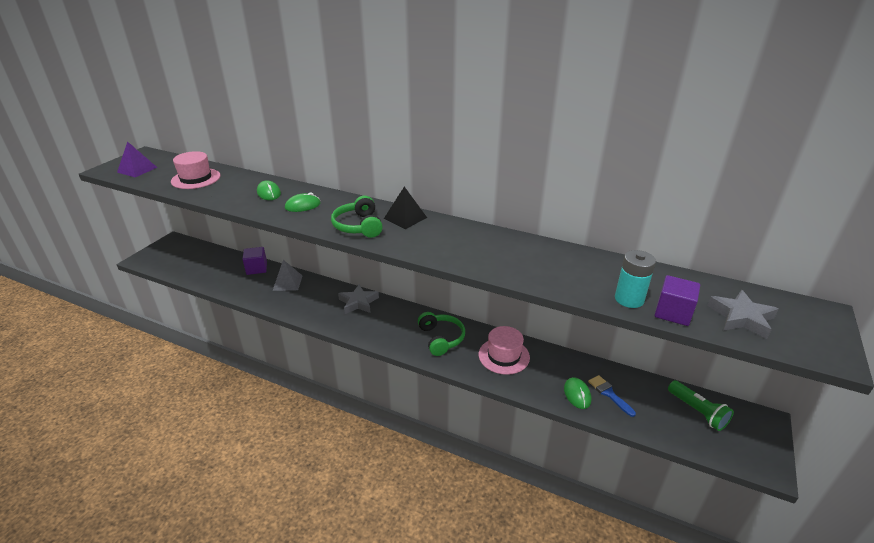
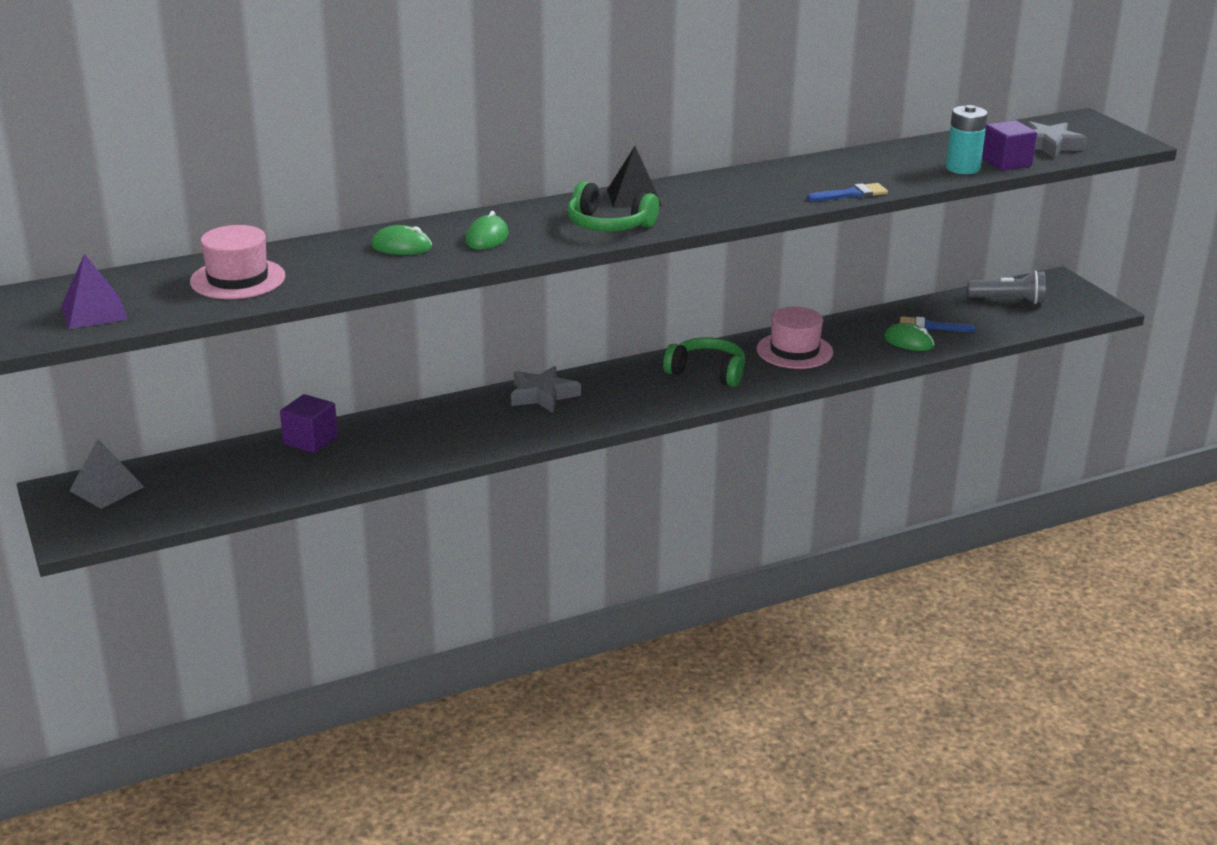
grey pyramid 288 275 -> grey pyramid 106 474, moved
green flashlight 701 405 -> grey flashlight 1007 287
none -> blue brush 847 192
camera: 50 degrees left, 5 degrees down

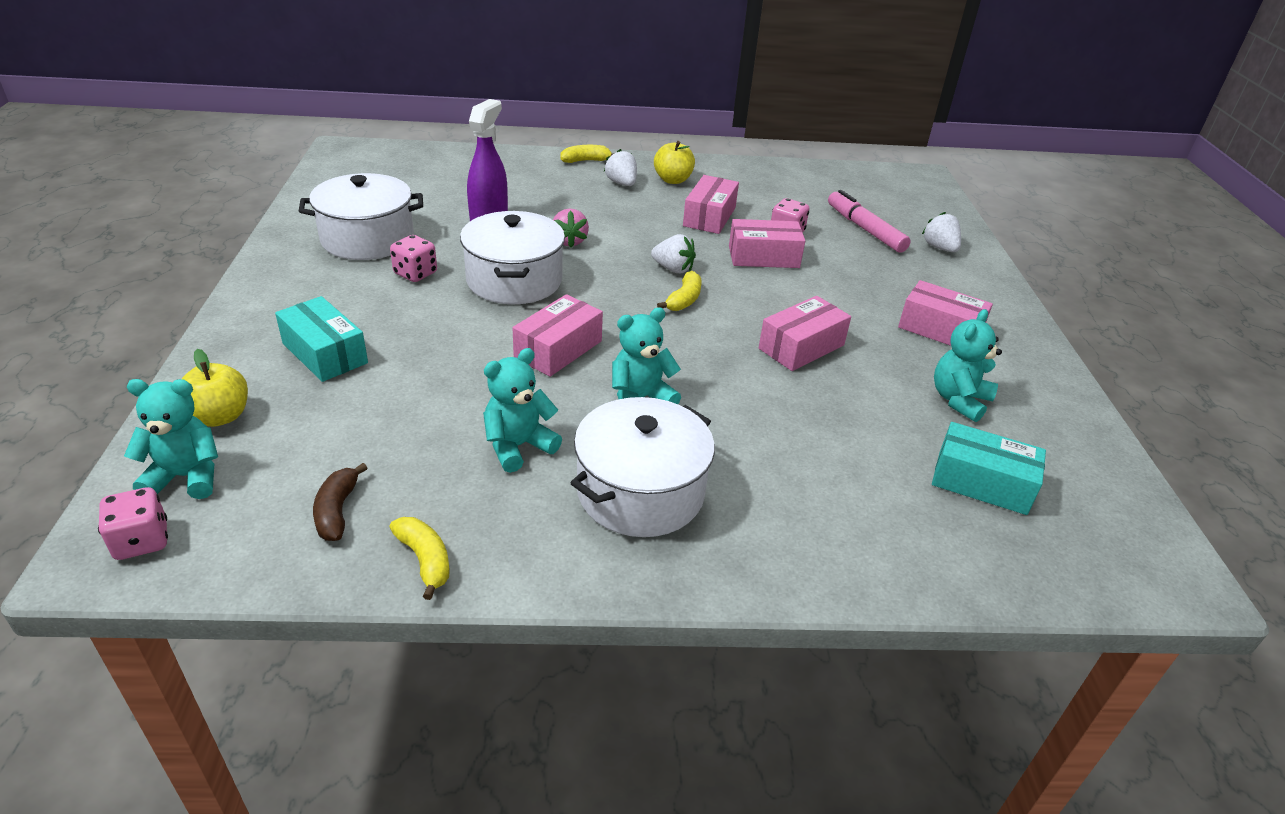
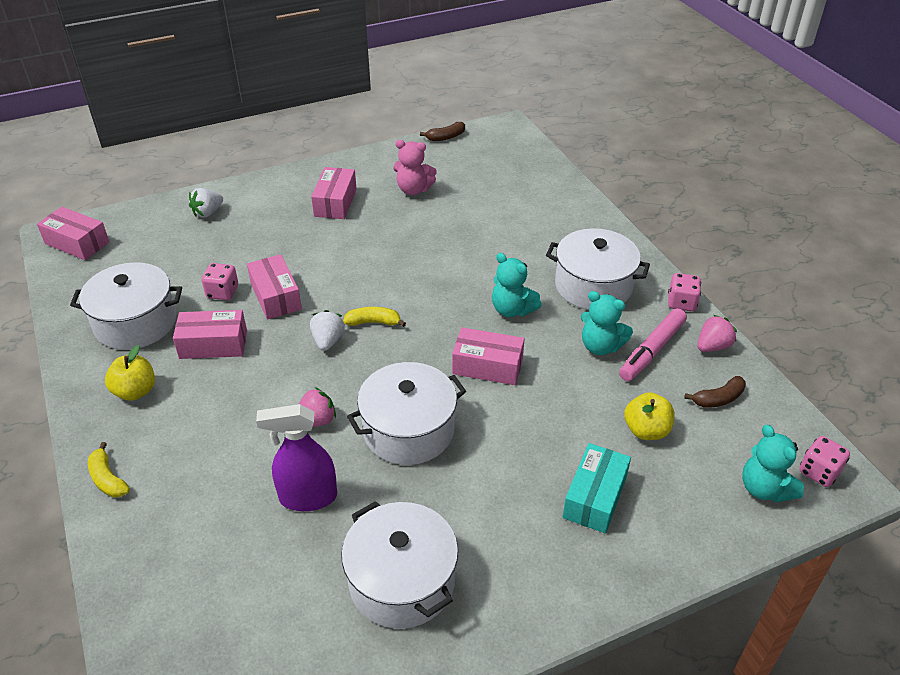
yellow apple 215 388 -> yellow apple 649 416, moved
yellow banana 419 558 -> pink strawberry 717 333
pink dice 413 258 -> pink dice 684 292, moved
white strawberry 620 167 -> none
pink box 805 333 -> pink box 73 233, moved
pink marker 869 221 -> pink marker 653 344, moved
turquoise box 989 468 -> none
turquoise teddy bear 968 365 -> pink teddy bear 415 167
none -> white pot 126 306
none -> brown banana 442 131
camera: 110 degrees left, 5 degrees up

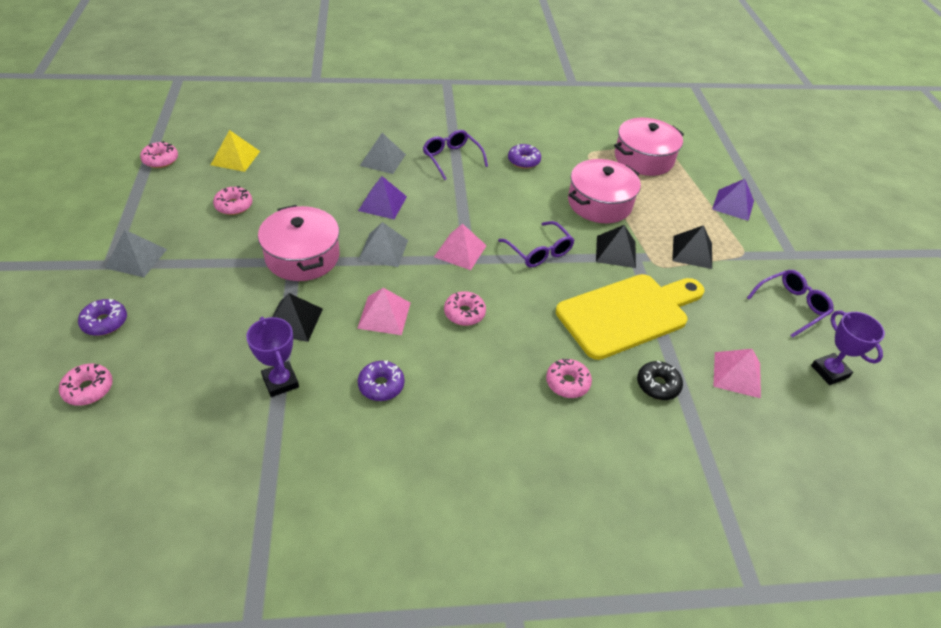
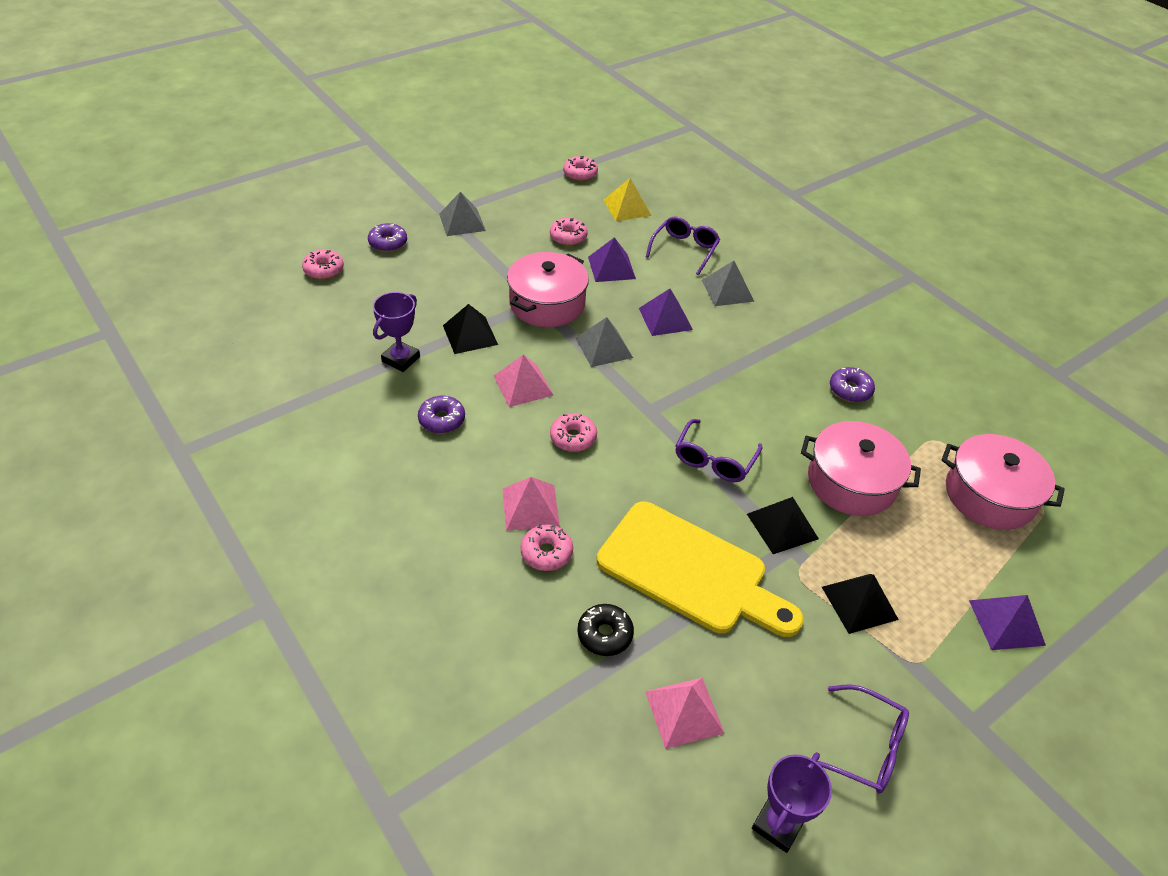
purple glasses 455 155 -> purple glasses 683 245, moved
pink pyramid 460 247 -> pink pyramid 531 503, moved
none -> purple pyramid 612 259
camera: 60 degrees right, 0 degrees up

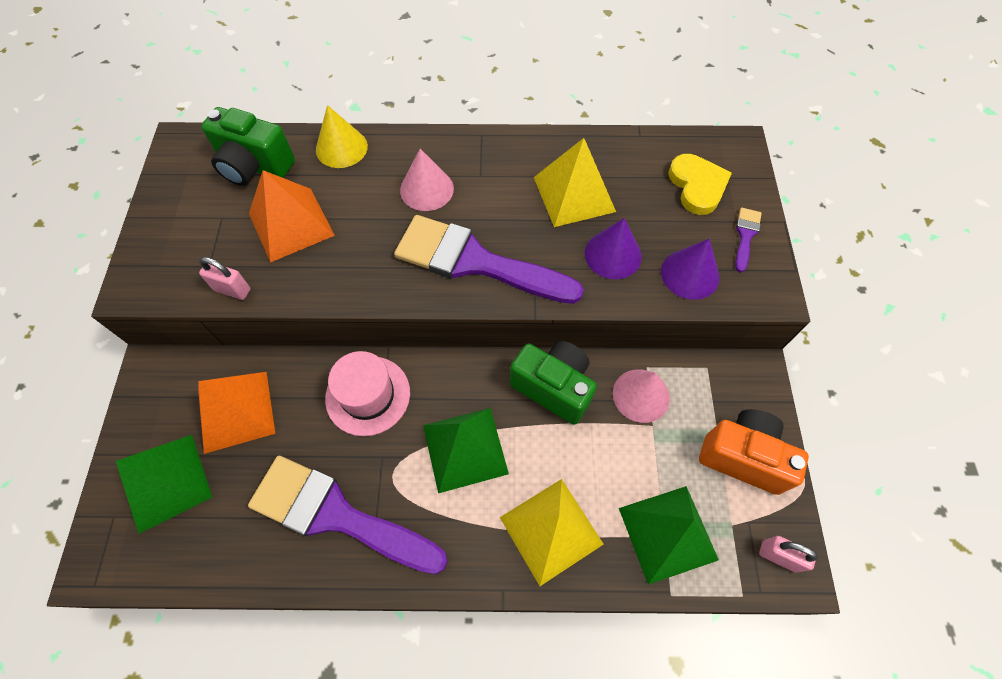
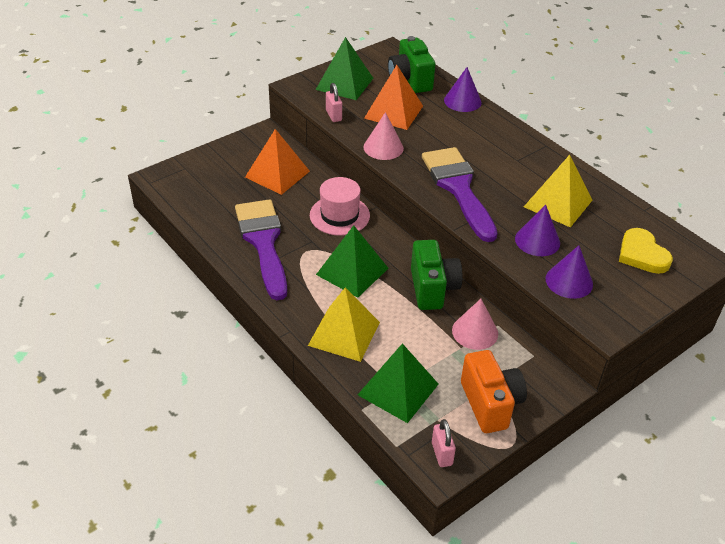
green pyramid 164 484 -> green pyramid 344 68, moved
yellow cone 342 136 -> purple cone 463 89
pink cone 427 180 -> pink cone 383 136, moved
yellow heart 700 184 -> yellow heart 646 251, 120 degrees clockwise
purple brush 748 240 -> none
camera: 50 degrees right, 20 degrees down

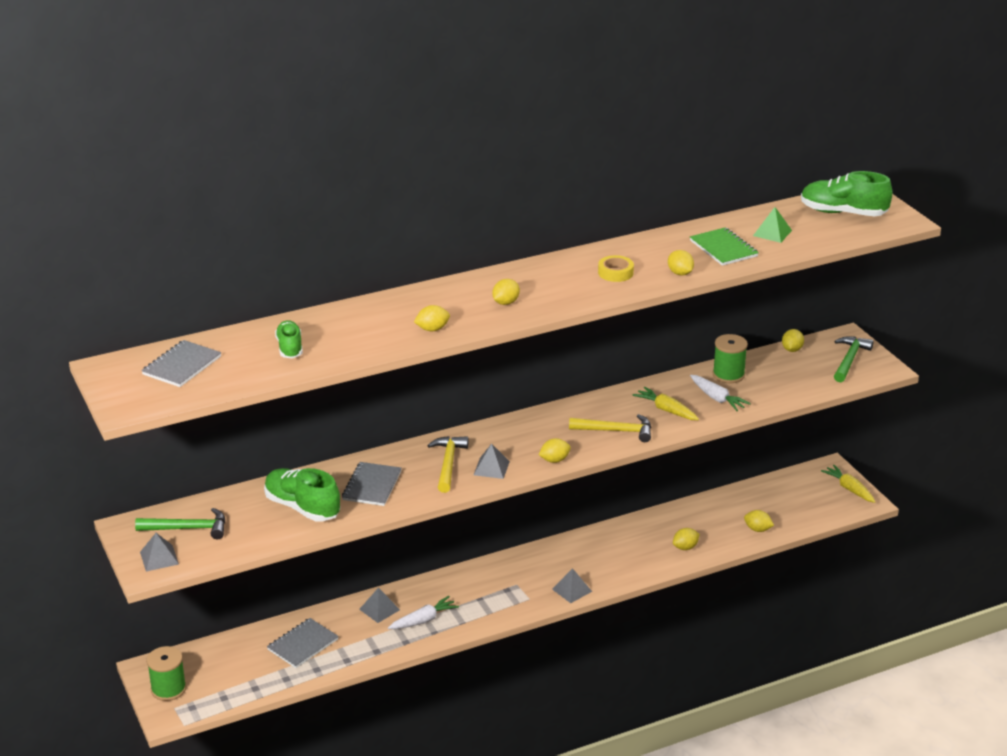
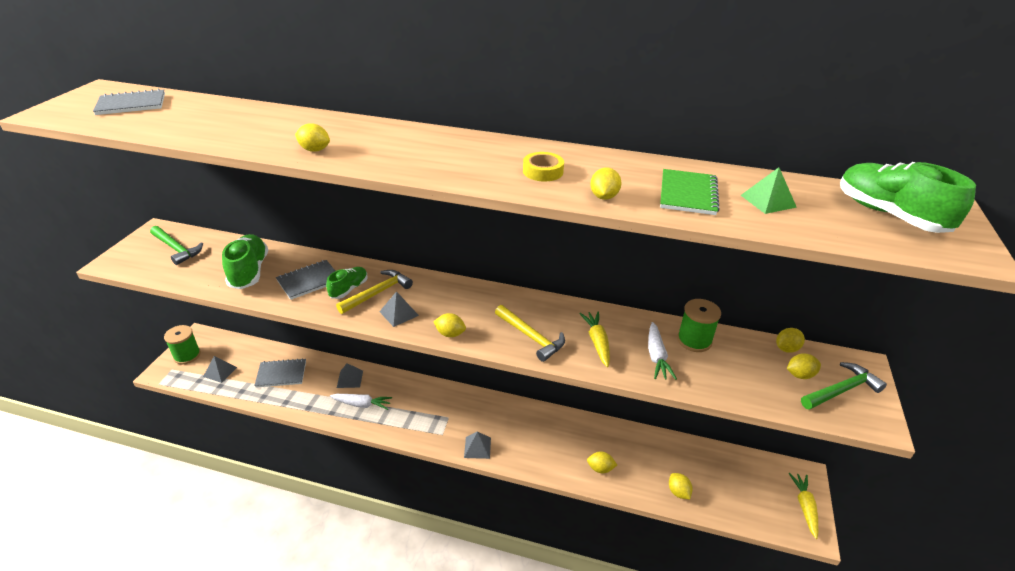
grey pyramid 159 552 -> grey pyramid 220 369, moved
green shoe 289 339 -> green shoe 347 283, moved
yellow lemon 506 292 -> yellow lemon 804 366, moved
camera: 40 degrees right, 5 degrees up

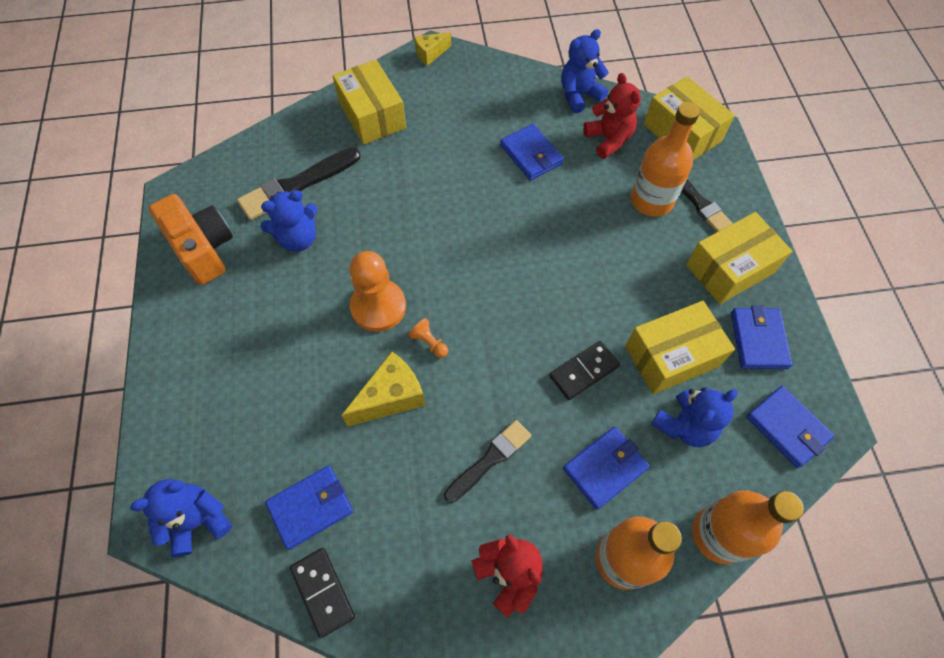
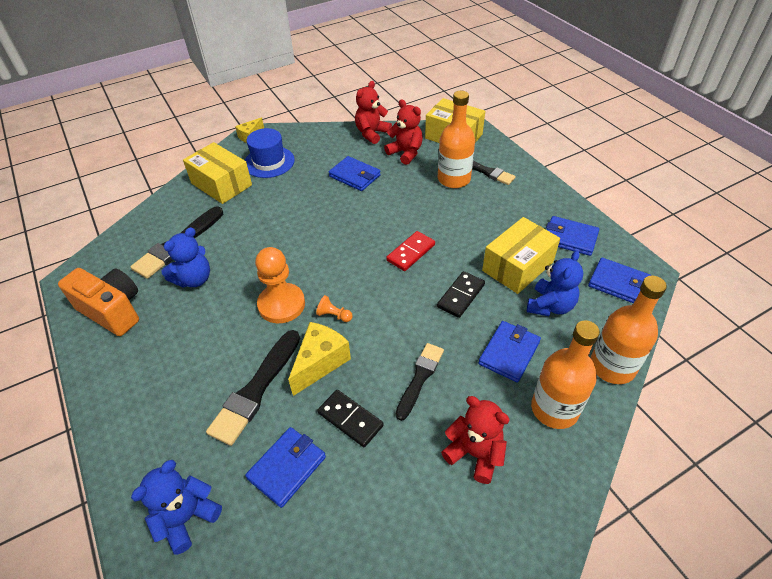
black domino 322 593 -> black domino 350 418, moved
blue teddy bear 585 71 -> red teddy bear 373 112
yellow box 739 258 -> none
blue wallet 762 337 -> blue wallet 572 236, 45 degrees counterclockwise
none -> black brush 253 388
none -> blue hat 270 153
none -> red domino 410 251
camera: 20 degrees left, 15 degrees down

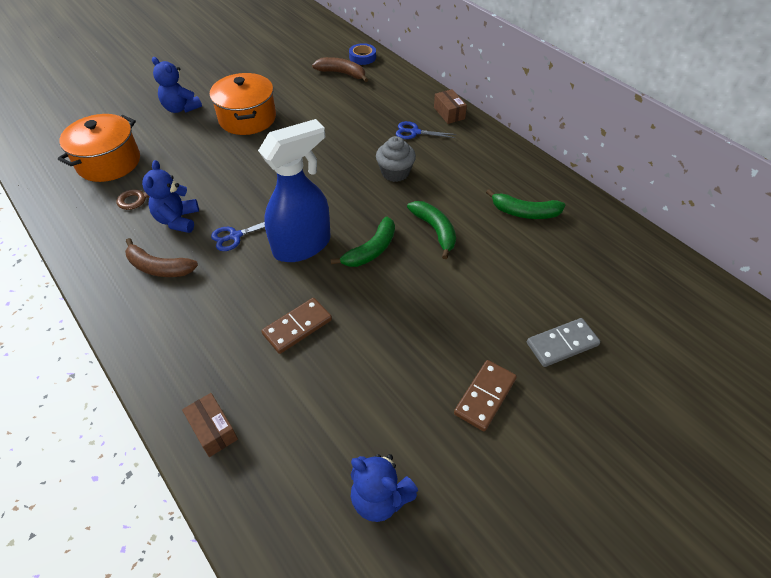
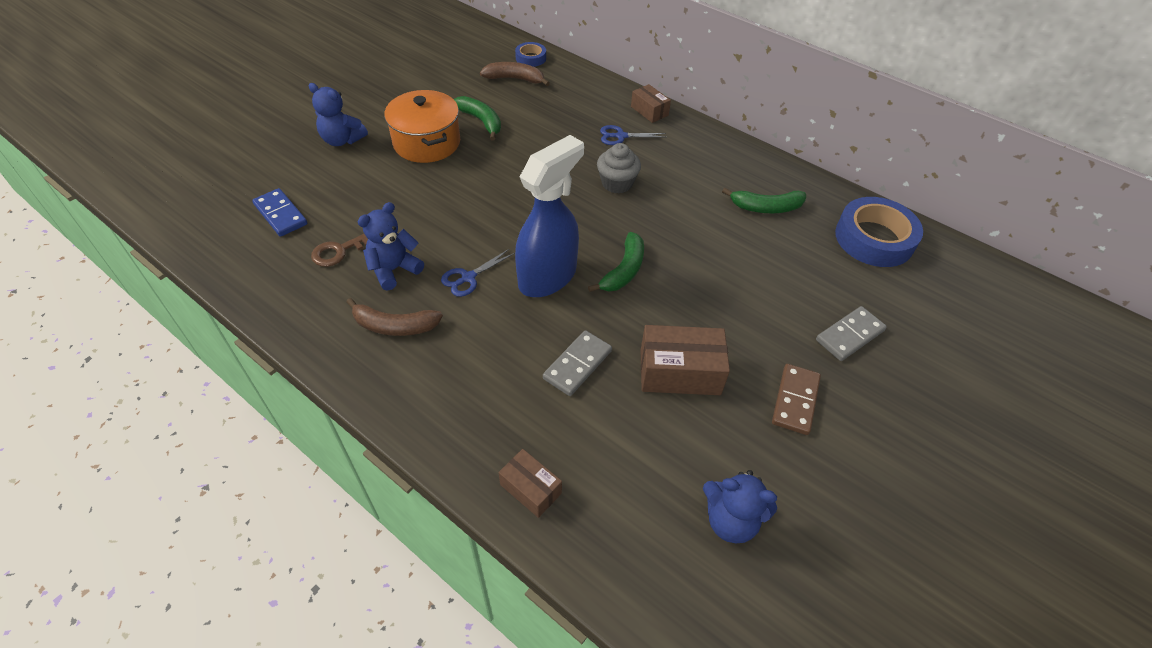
orange pot 99 148 -> blue domino 280 212
blue teddy bear 170 196 -> blue teddy bear 390 246, 60 degrees clockwise
brown domino 296 326 -> grey domino 577 363
green banana 431 230 -> green banana 477 118, moved
none -> brown box 685 360
none -> blue tape 879 232
camera: 15 degrees left, 0 degrees up

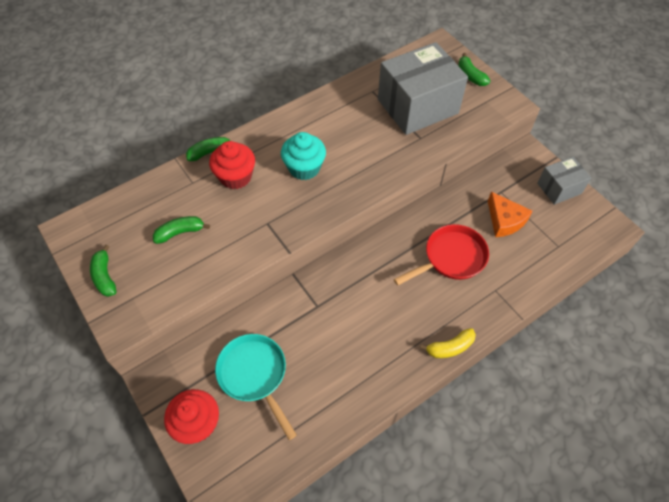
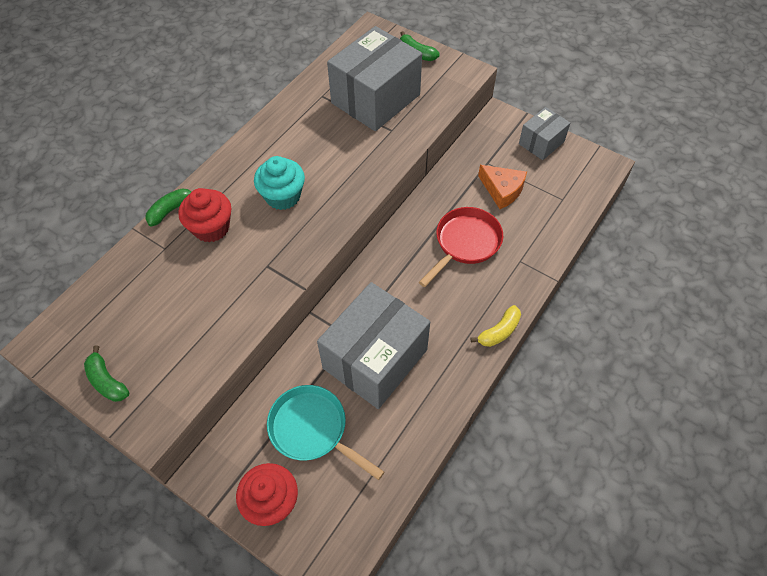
green banana 181 230 -> none
none -> grey box 373 345
camera: 20 degrees left, 0 degrees up

